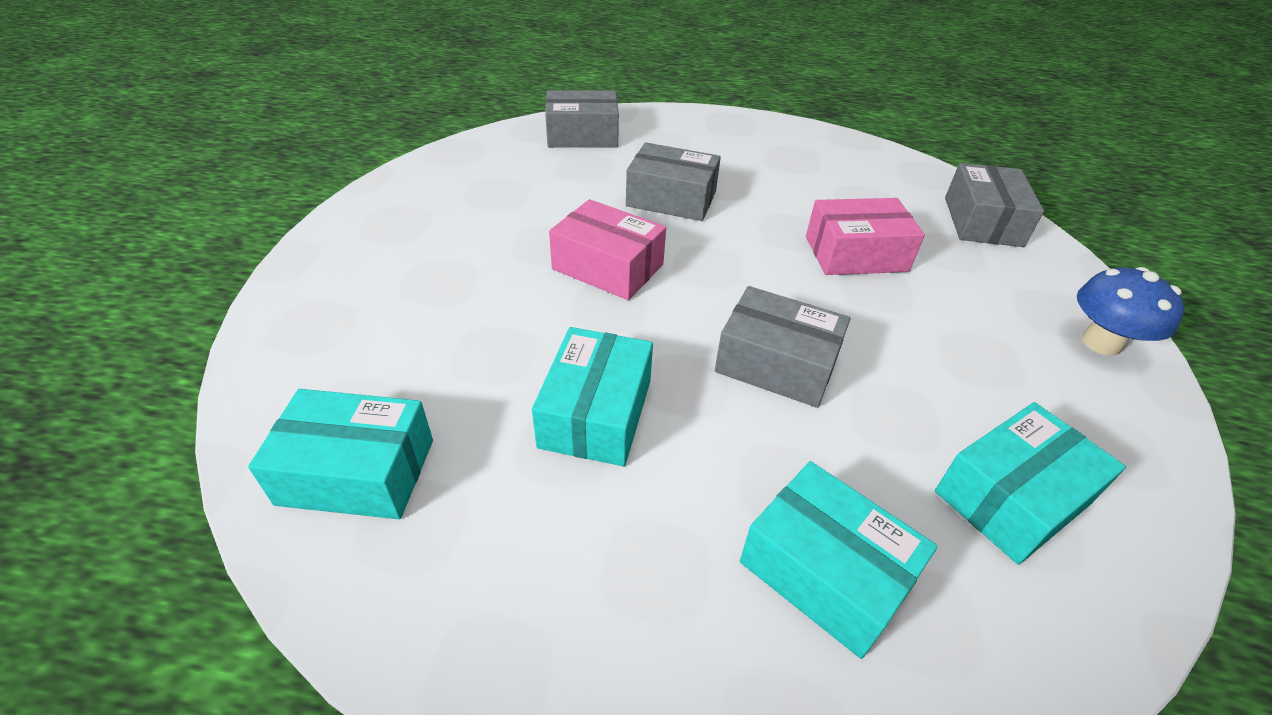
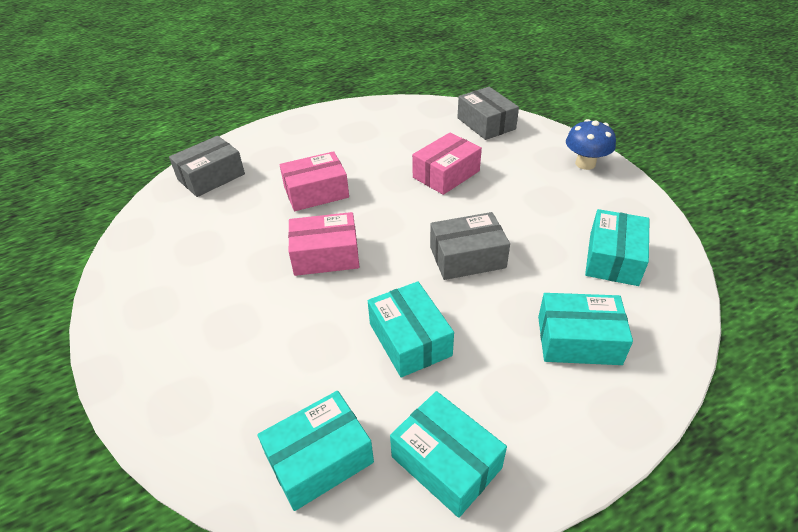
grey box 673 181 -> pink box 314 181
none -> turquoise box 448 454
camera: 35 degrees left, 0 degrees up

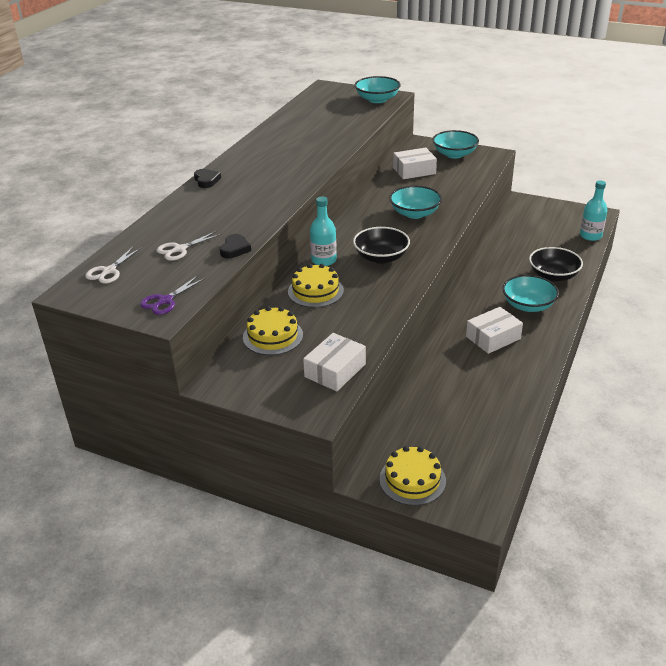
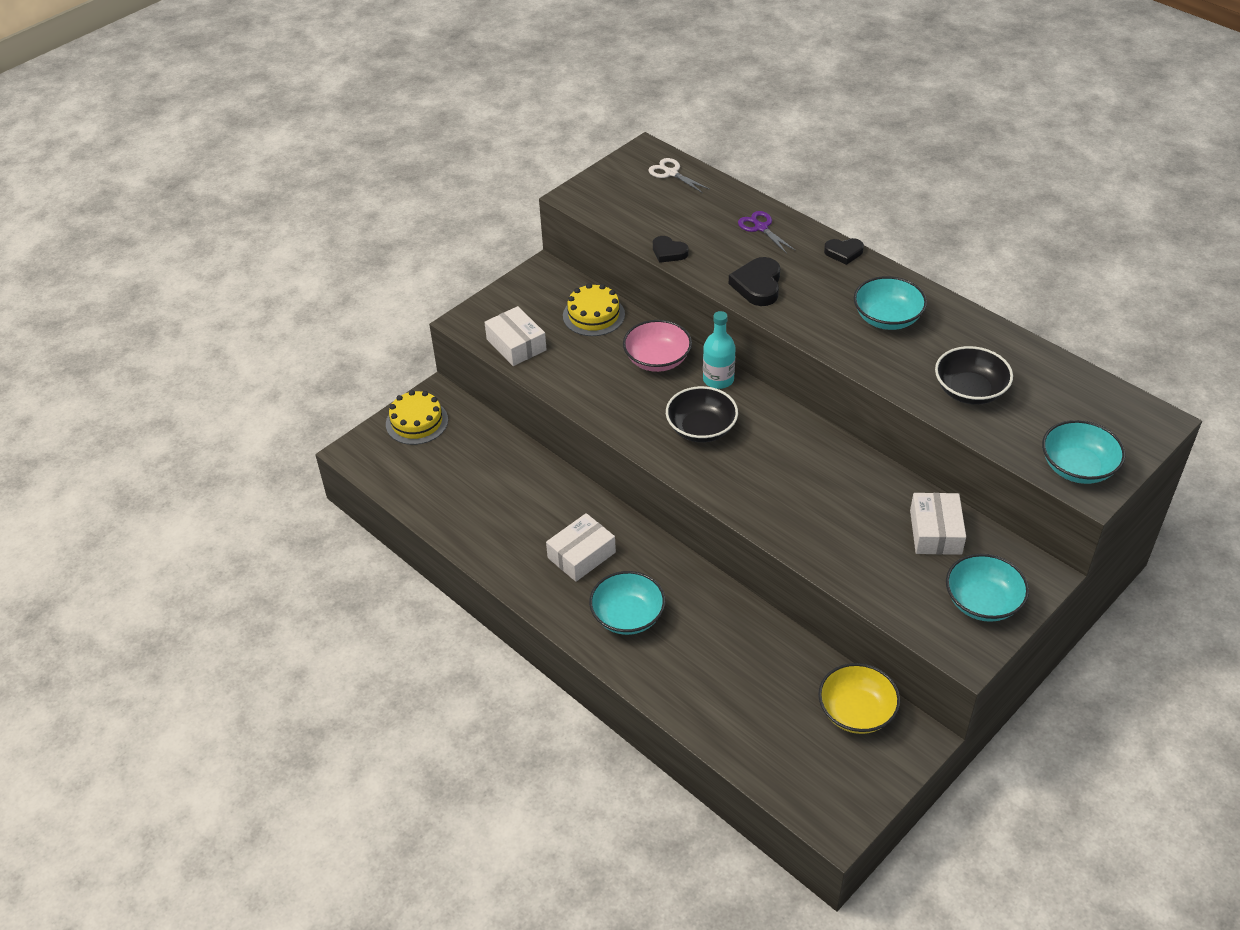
purple scissors 173 295 -> purple scissors 767 232, moved
white scissors 189 246 -> none
yellow cake 316 286 -> pink bowl 657 346
turquoise bowl 416 202 -> turquoise bowl 890 303, moved
white box 494 330 -> white box 581 547, 60 degrees clockwise
black bowl 556 264 -> black bowl 974 375, moved
turquoise bottle 594 210 -> none
none -> black heart 754 281
none -> yellow bowl 859 698
camera: 110 degrees right, 10 degrees up

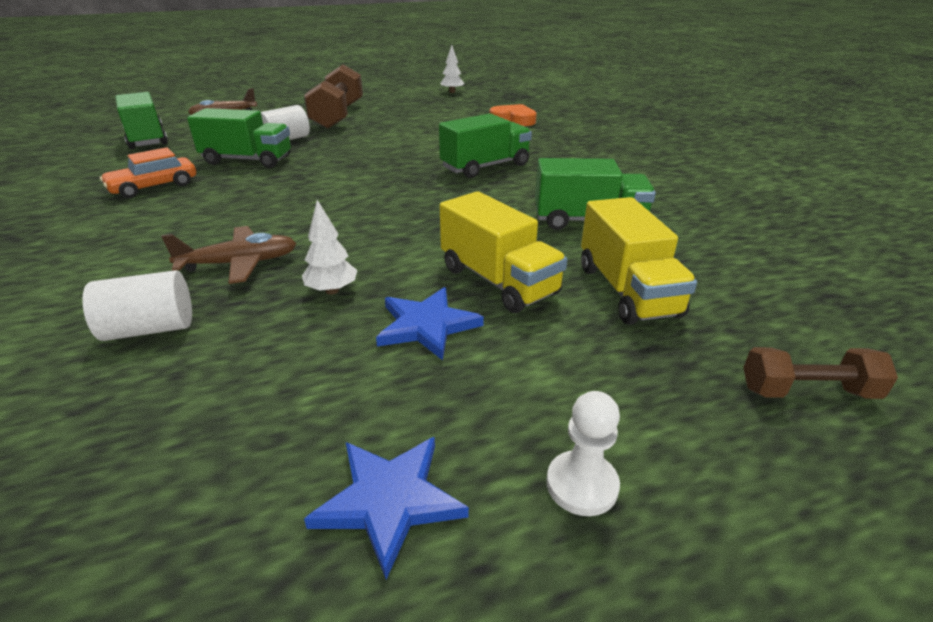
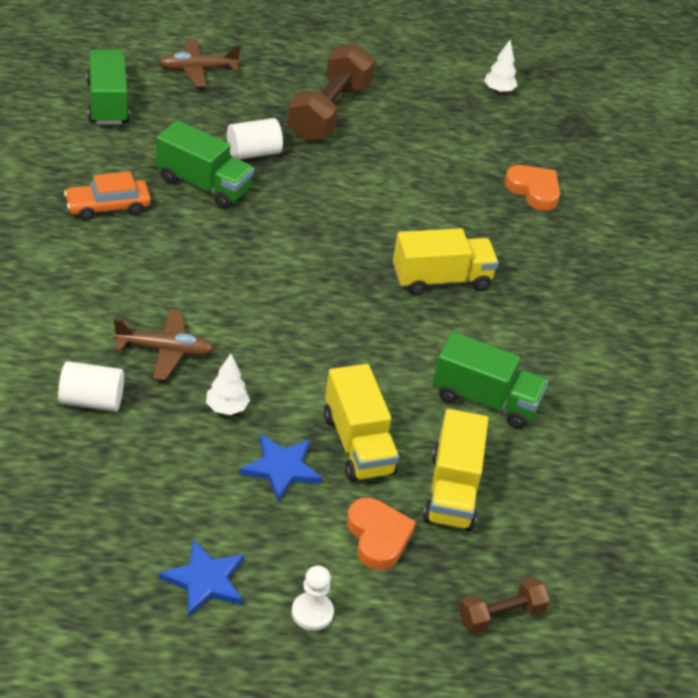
green truck 485 145 -> yellow truck 446 262
brown dumbbell 820 373 -> brown dumbbell 504 606, 45 degrees counterclockwise
none -> orange heart 381 534
camera: 15 degrees right, 10 degrees up

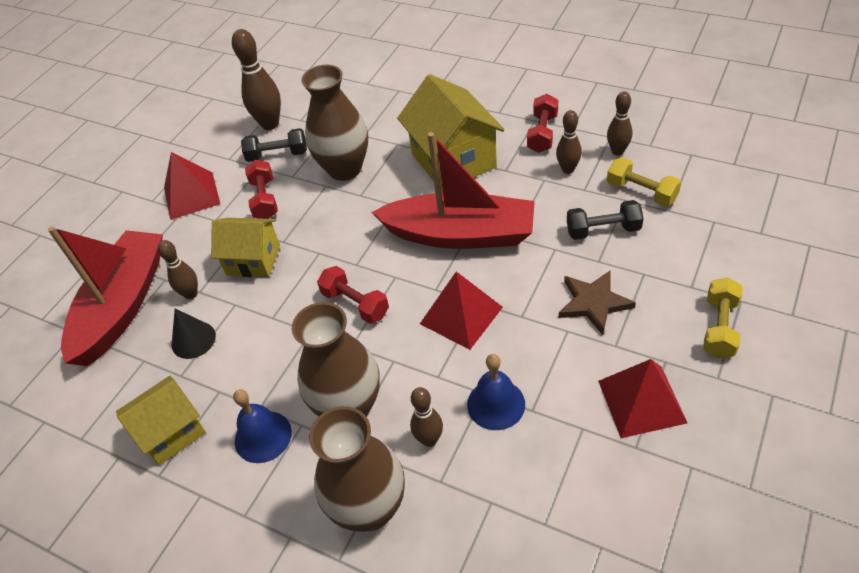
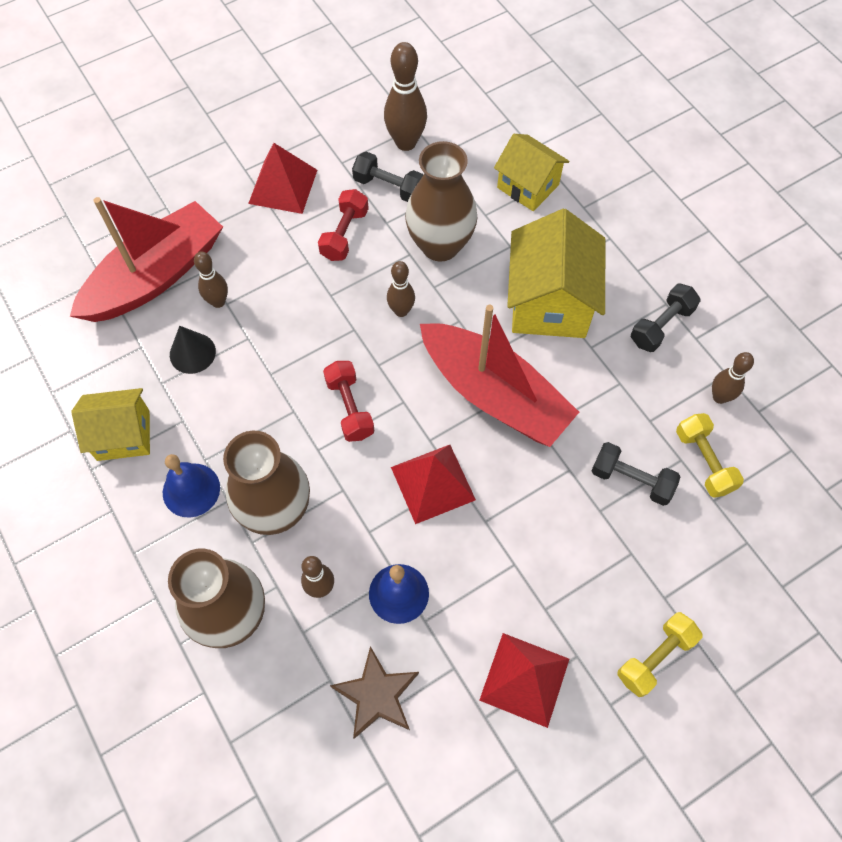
yellow house 245 247 -> yellow house 531 172, moved
red dumbbell 542 123 -> black dumbbell 666 318
brown bowling pin 569 142 -> brown bowling pin 401 289, moved
brown star 597 302 -> brown star 374 692, moved
camera: 25 degrees right, 15 degrees up

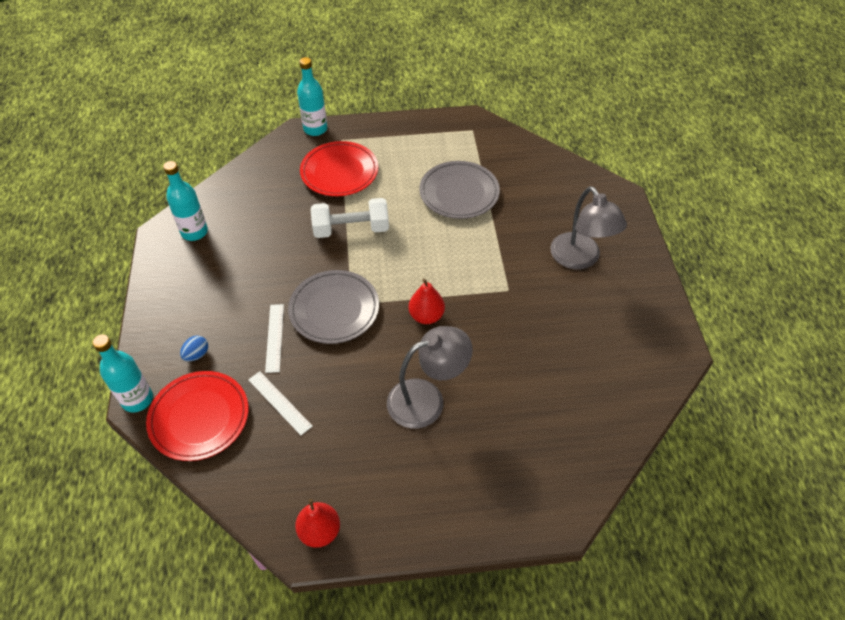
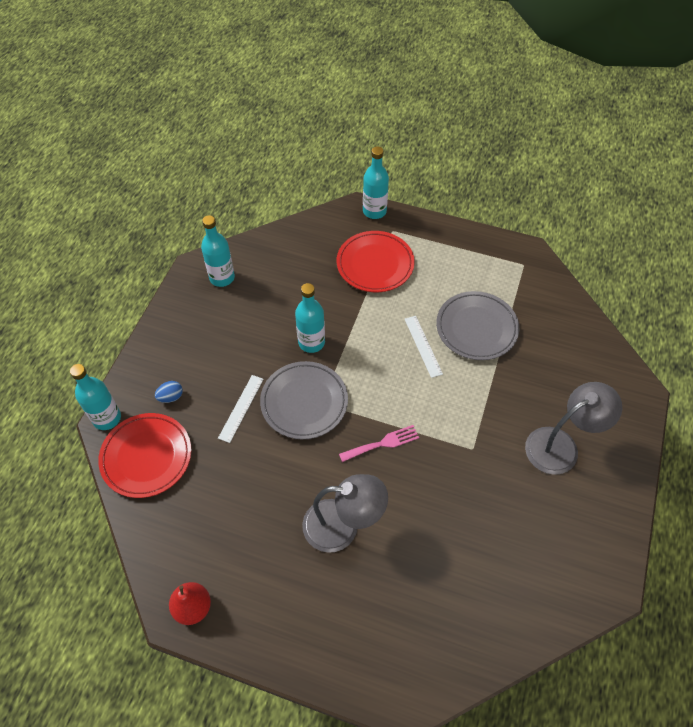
white ruler 280 403 -> white ruler 424 347, moved
white dumbbell 350 218 -> none
red pear 427 301 -> pink fork 379 443
grey lamp 588 227 -> grey lamp 573 428, 120 degrees counterclockwise
none -> turquoise bottle 310 318
camera: 25 degrees right, 5 degrees up

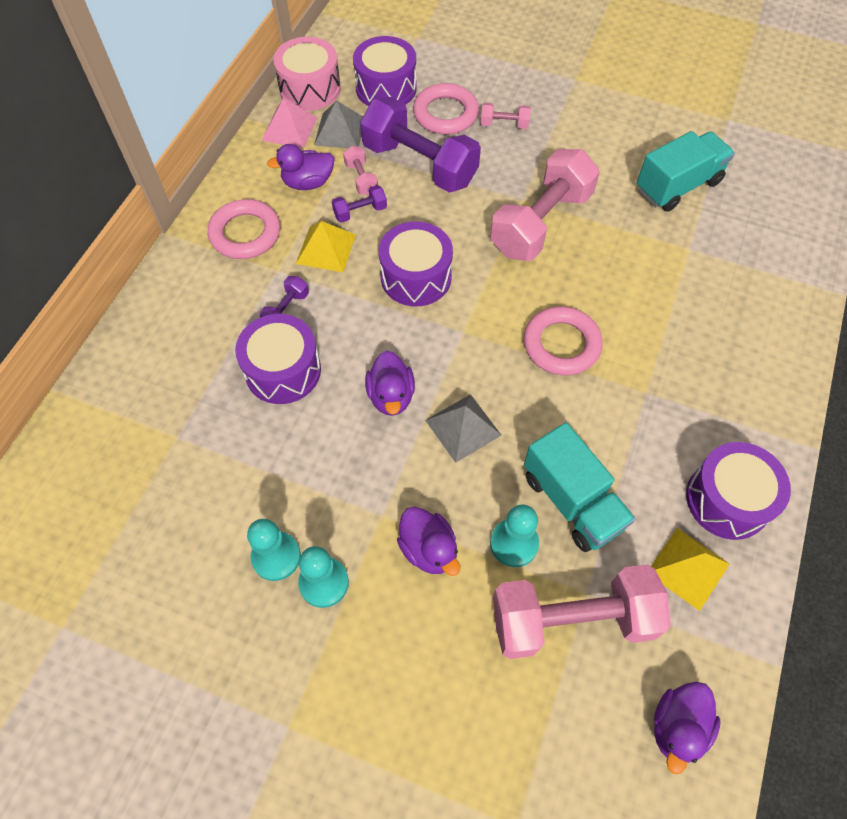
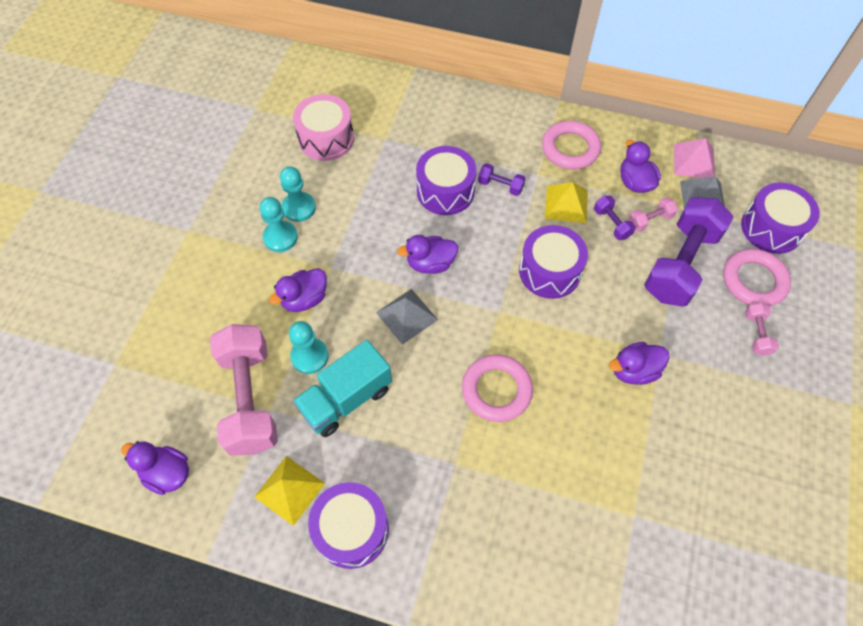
pink drum 307 74 -> pink drum 323 127, moved
pink dumbbell 545 205 -> purple duck 639 363
turquoise truck 686 171 -> none
camera: 85 degrees right, 0 degrees up

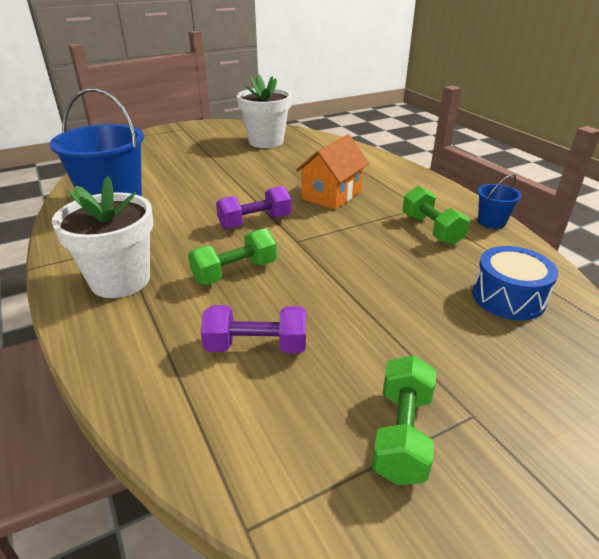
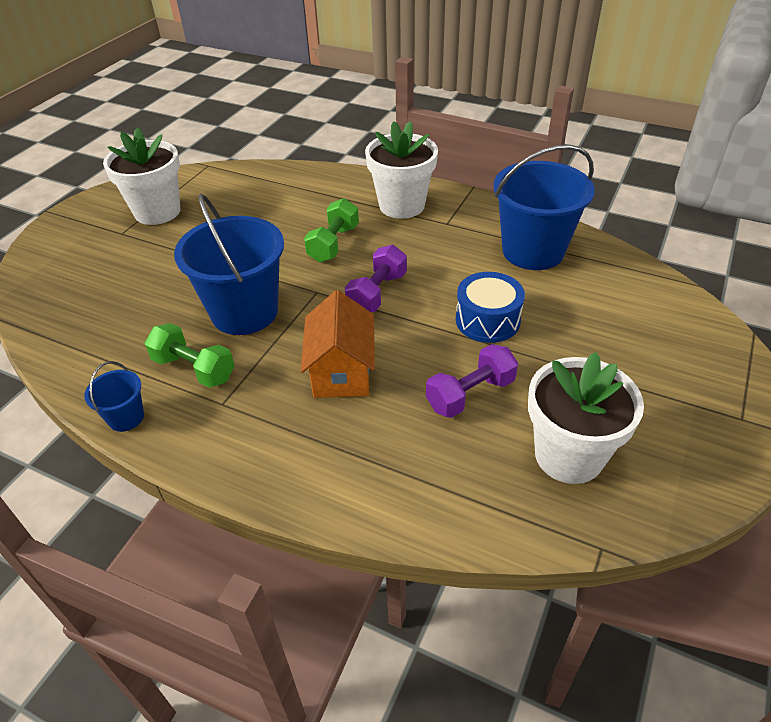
purple dumbbell 253 329 -> purple dumbbell 472 381, moved
green dumbbell 404 420 -> white flower pot 141 176
blue drum 515 283 -> blue drum 490 307, moved
none -> blue bucket 229 264
camera: 145 degrees right, 10 degrees up

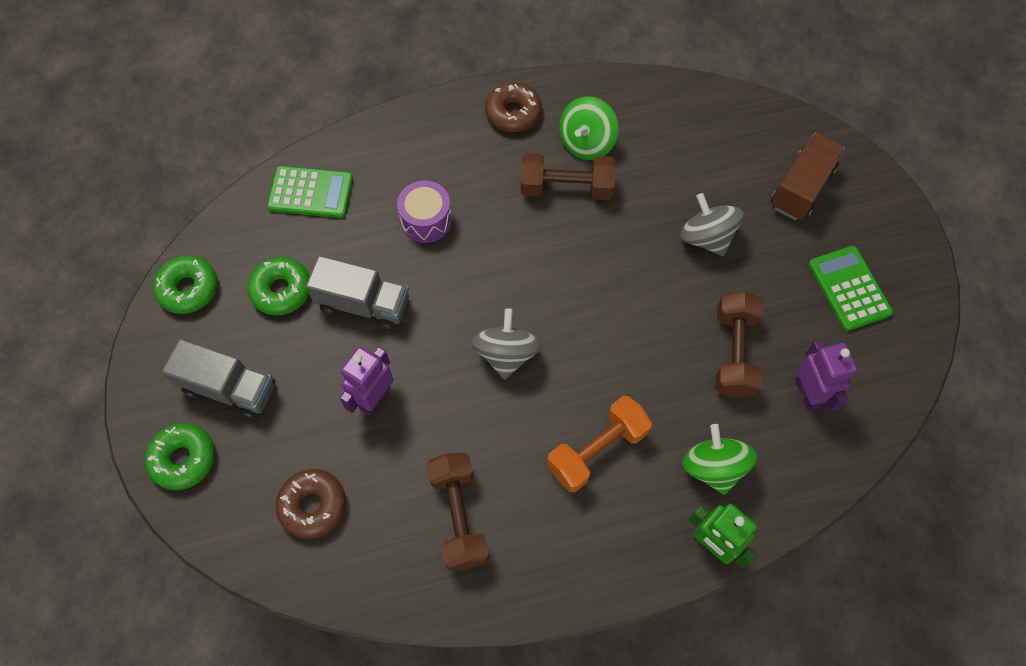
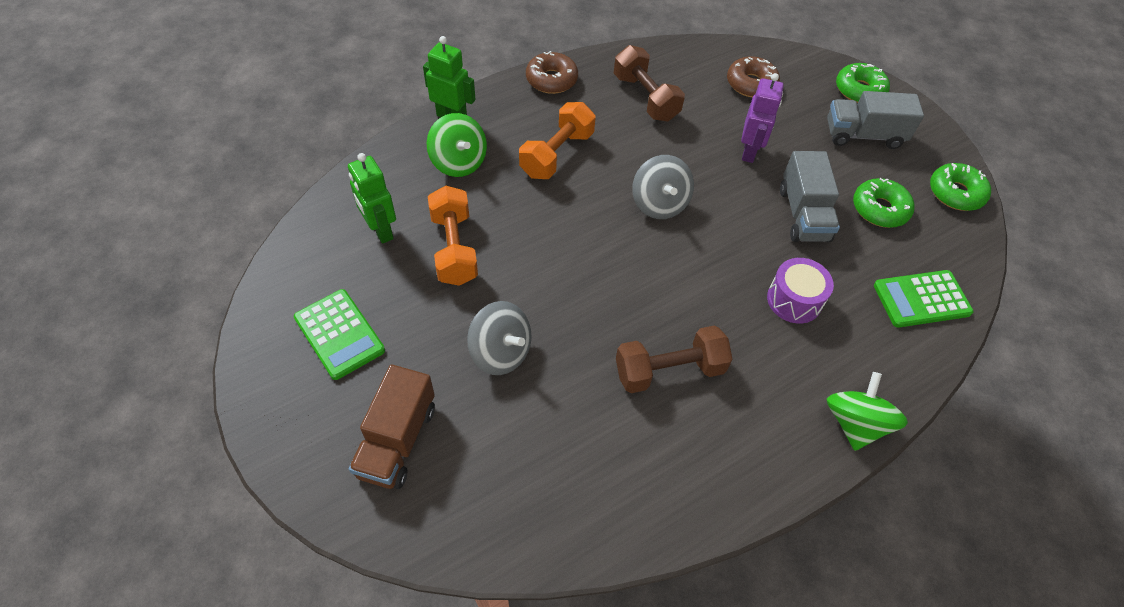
grey truck 357 292 -> grey truck 810 196, 90 degrees counterclockwise
brown donut 513 107 -> brown donut 552 72, moved
green spinning top 589 128 -> green spinning top 867 411, moved
brown dumbbell 739 344 -> orange dumbbell 453 236
purple robot 826 375 -> green robot 372 198
camera: 160 degrees right, 10 degrees down

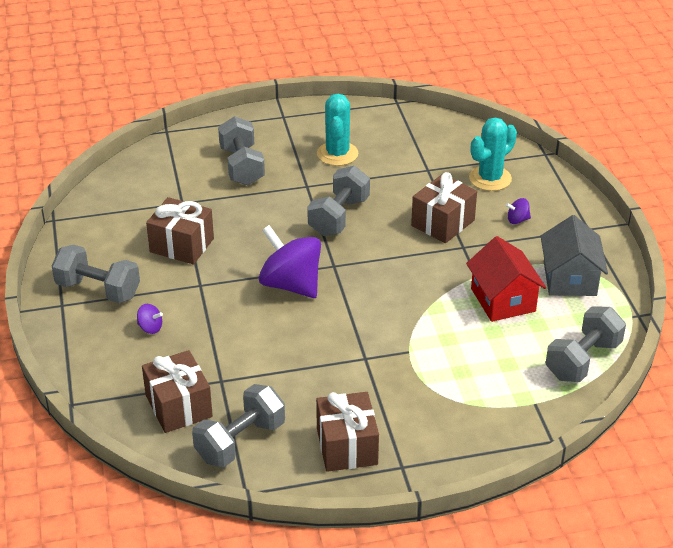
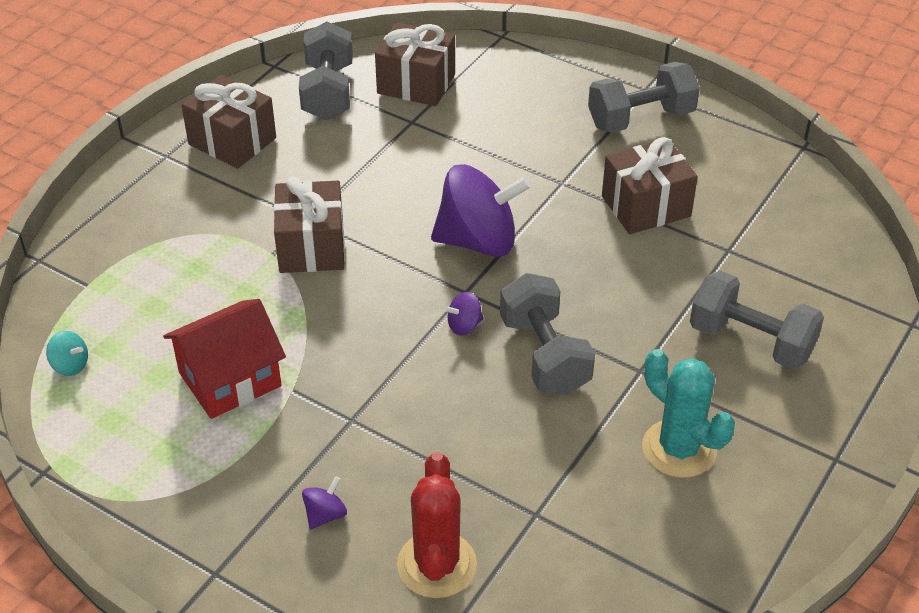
purple spinning top 150 319 -> purple spinning top 463 313, moved
brown gift 444 207 -> brown gift 309 225, moved
red house 506 279 -> red house 224 359, 60 degrees counterclockwise
turquoise cactus 493 154 -> red cactus 437 525
grey house 574 255 -> none
grey dumbbell 586 344 -> turquoise spinning top 67 353
camera: 135 degrees right, 5 degrees up

